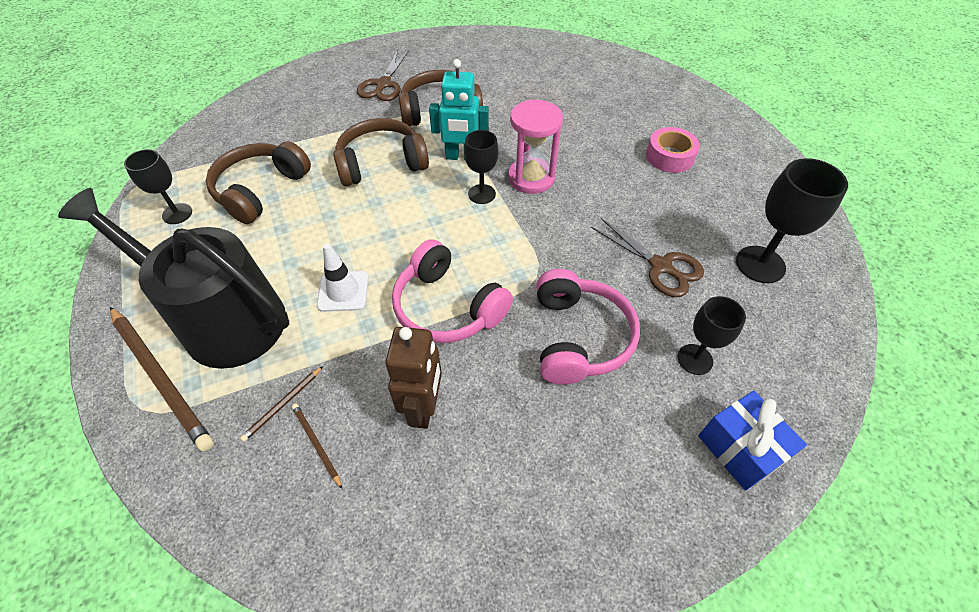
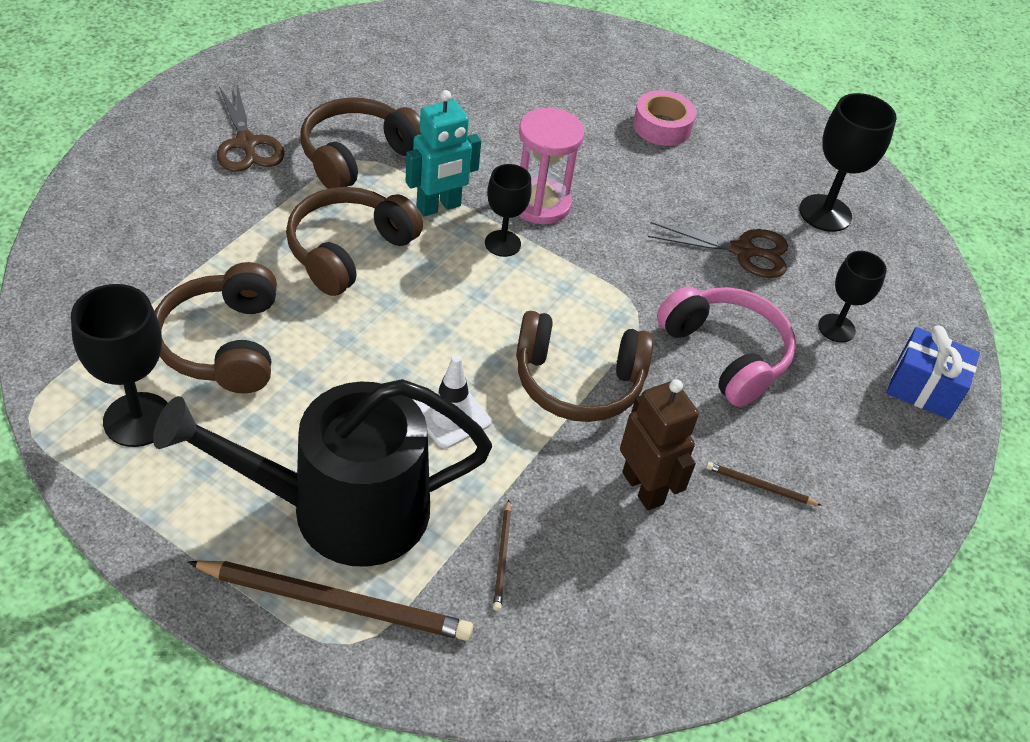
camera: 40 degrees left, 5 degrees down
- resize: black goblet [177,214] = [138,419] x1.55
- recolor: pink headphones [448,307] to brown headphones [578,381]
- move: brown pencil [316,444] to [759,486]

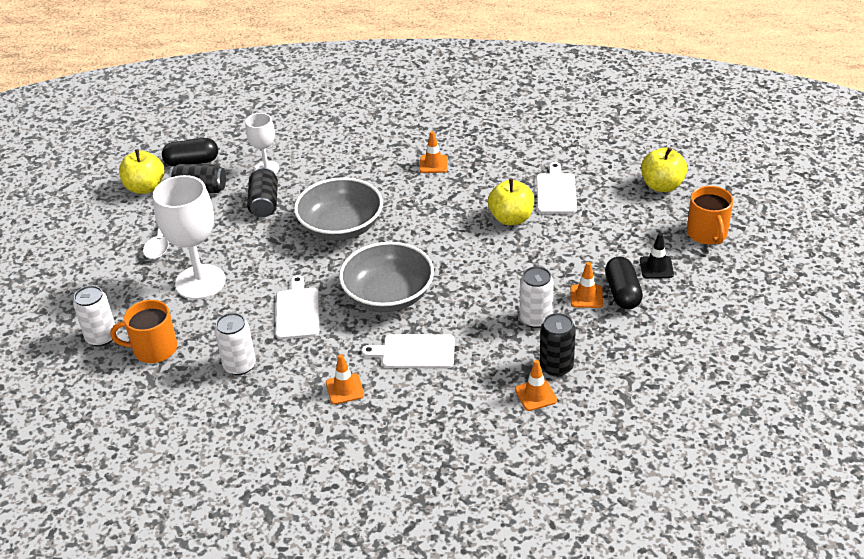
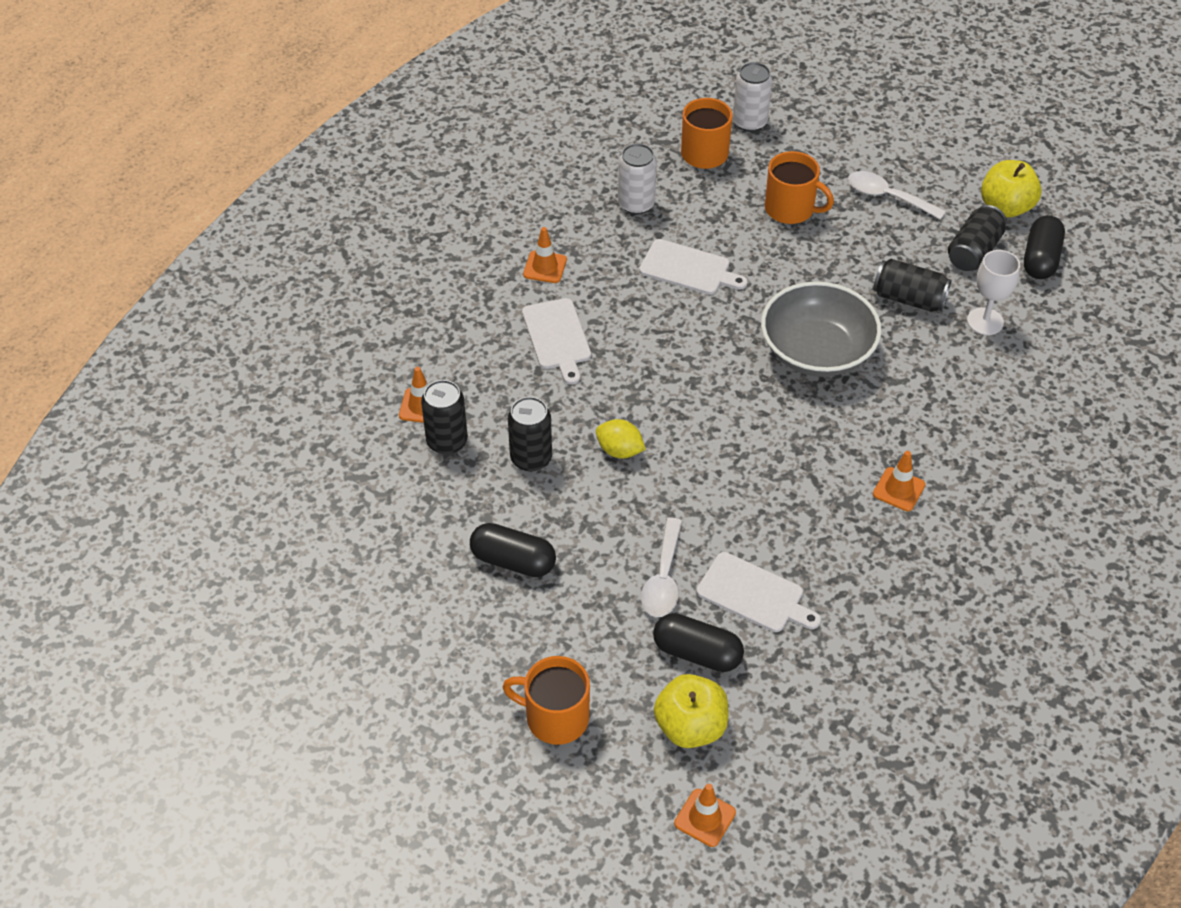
camera: 115 degrees right, 10 degrees up
- recolor: white can [535,319] to black can [531,458]
- rotate: white cutting board [415,352] = [557,337] 135 degrees clockwise
- insert: yellow lemon [619,450]
- insert: white spoon [663,578]
- insert: black capsule [697,653]
- move: orange traffic cone [586,296] to [705,818]
- replace: white goblet [200,282] to orange mug [790,209]
- delete: grey bowl [388,295]
- delete: yellow apple [511,218]
- delete: black traffic cone [656,267]

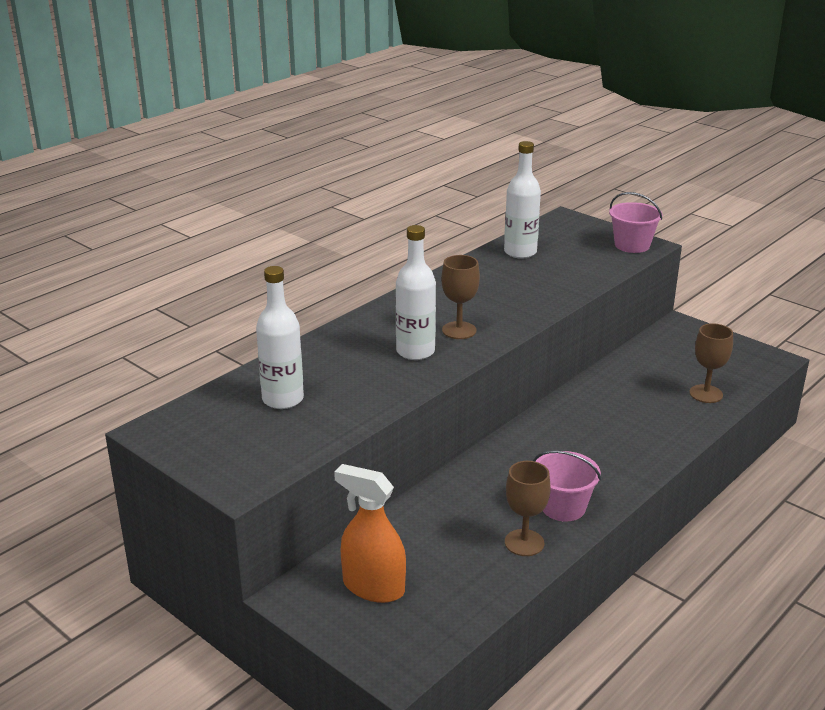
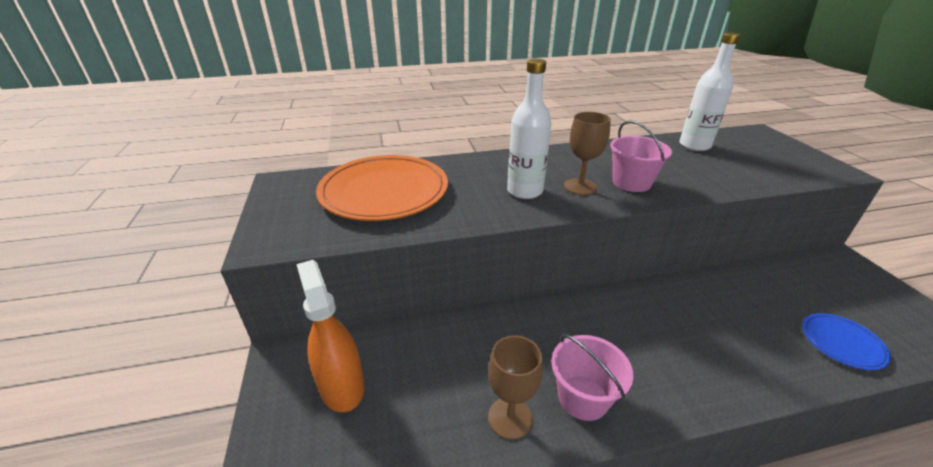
camera: 35 degrees right, 5 degrees up
- replace: white bottle [283,399] to orange plate [384,191]
- move: pink bucket [632,245] to [631,182]
- replace: brown goblet [706,394] to blue plate [842,343]

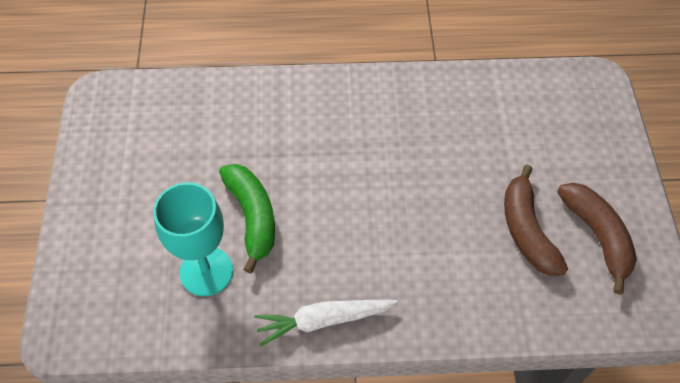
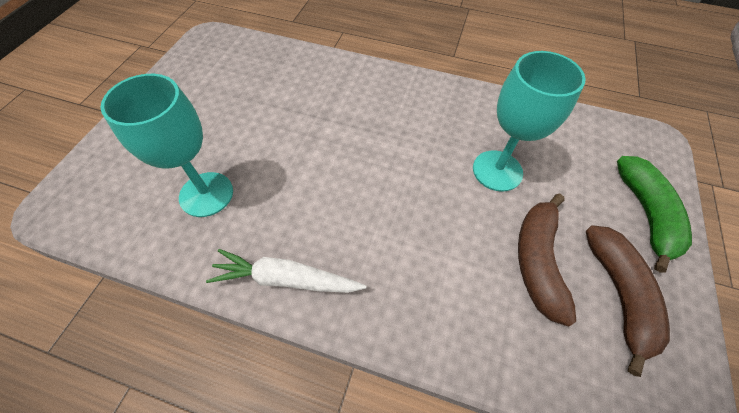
camera: 20 degrees right, 0 degrees up
- insert: turquoise goblet [497,171]
- move: green banana [252,217] to [646,214]

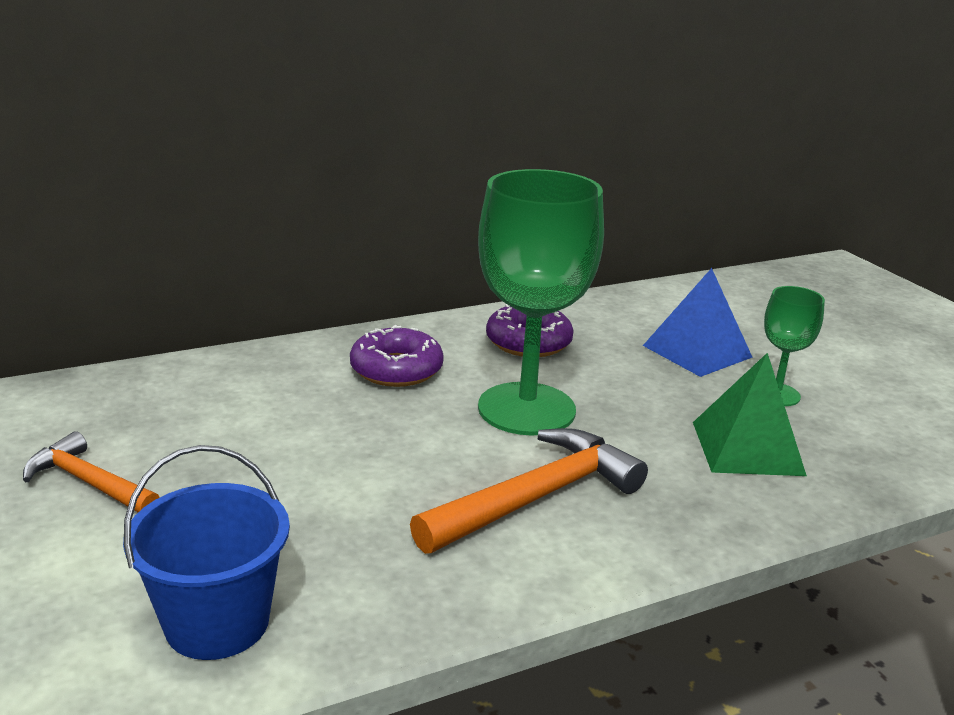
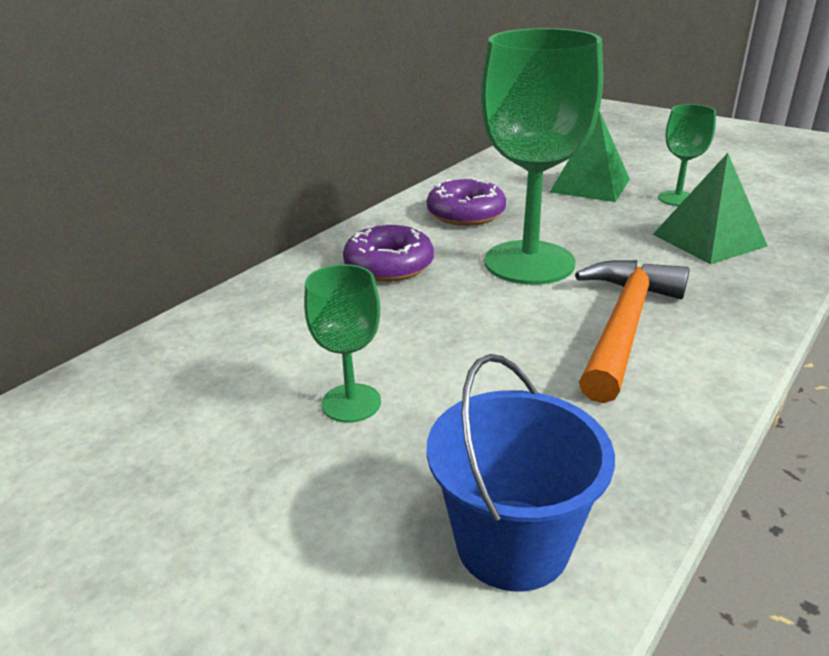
camera: 25 degrees left, 5 degrees up
- insert: green goblet [351,403]
- recolor: blue pyramid [697,351] to green pyramid [590,185]
- delete: orange hammer [89,483]

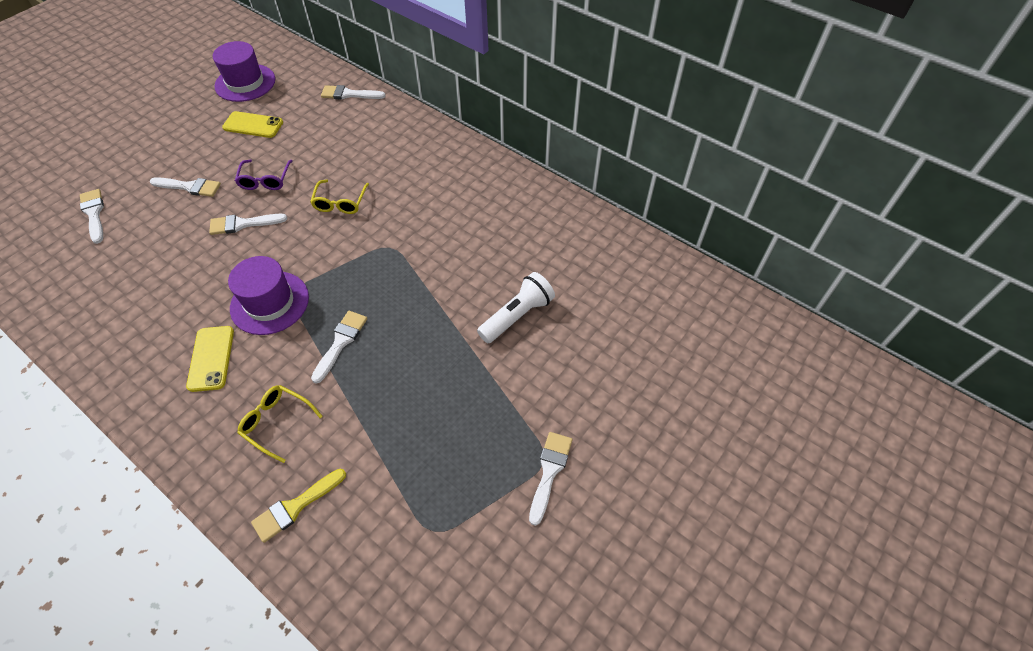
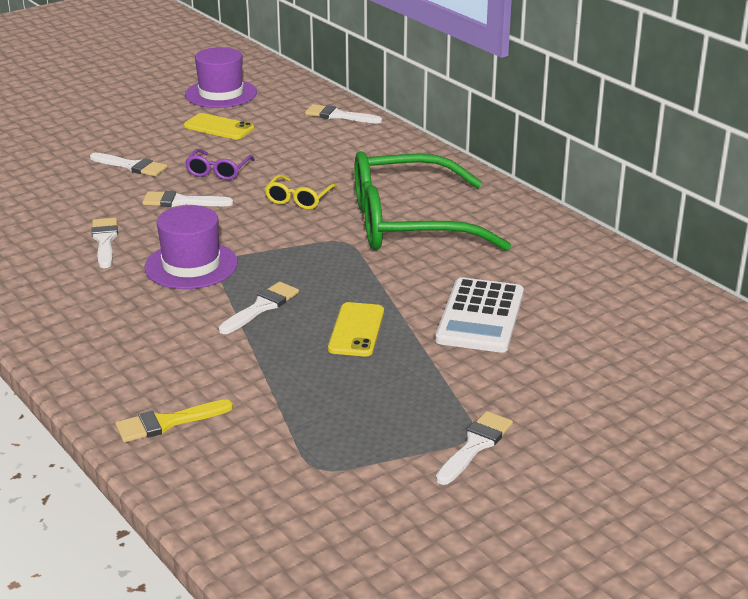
camera: 15 degrees right, 25 degrees down
- move: white brush [94,213] to [105,241]
- move: yellow phone [211,358] to [356,330]
- insert: green glasses [407,223]
- replace: white flashlight [517,316] to white calculator [480,316]
- delete: yellow glasses [276,422]

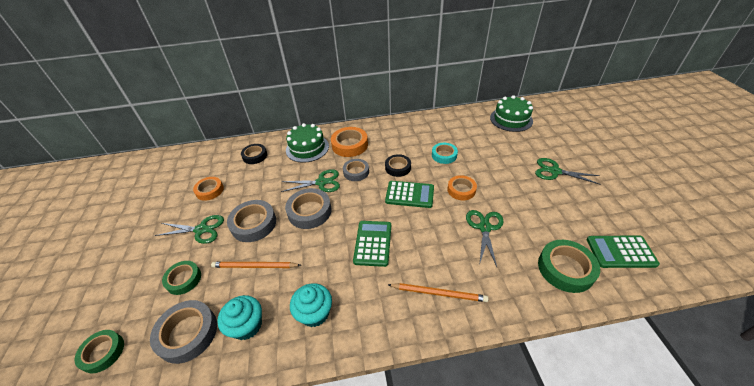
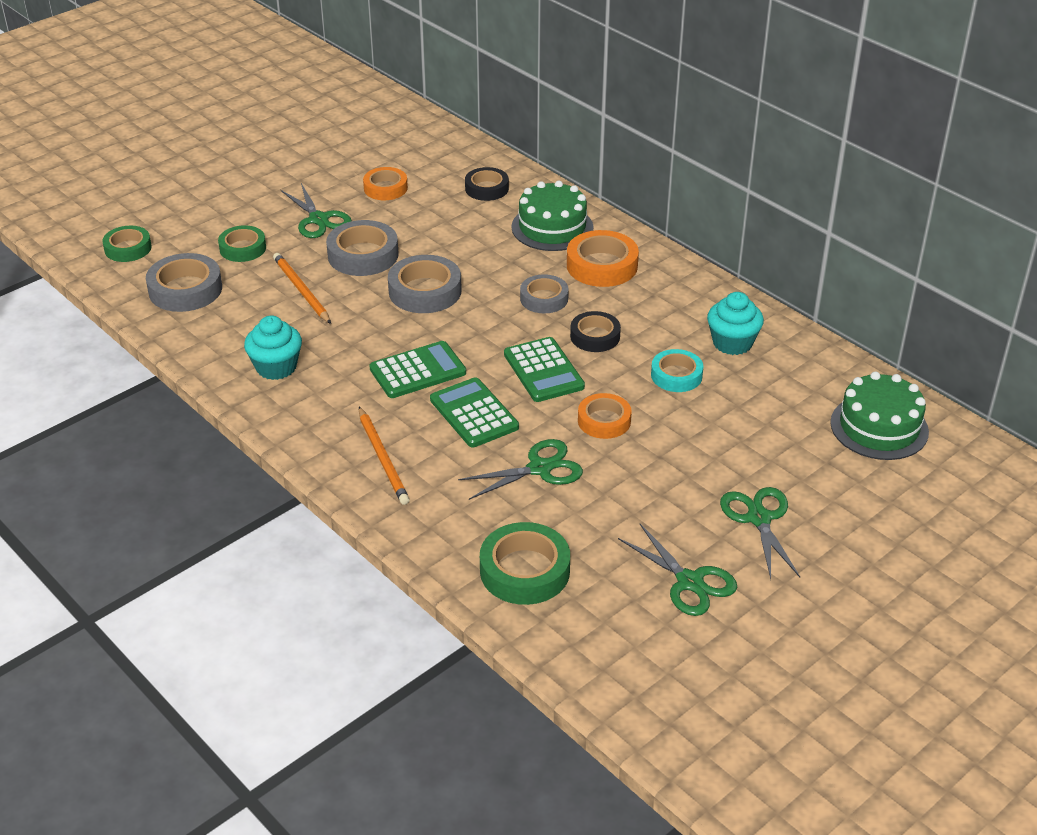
camera: 55 degrees right, 5 degrees down
- move: green calculator [620,252] to [474,413]
- move: green scissors [321,182] to [689,582]
- move: turquoise cupcake [247,325] to [732,343]

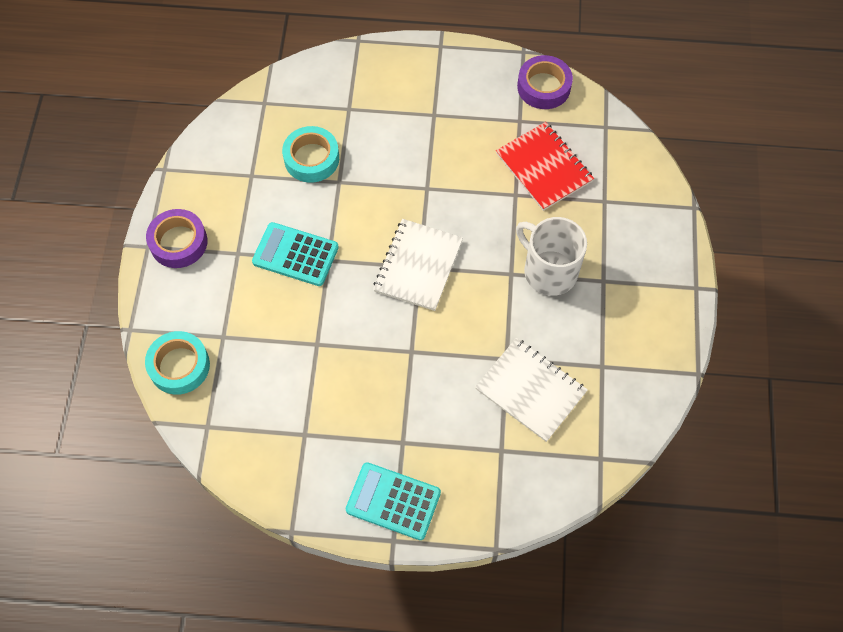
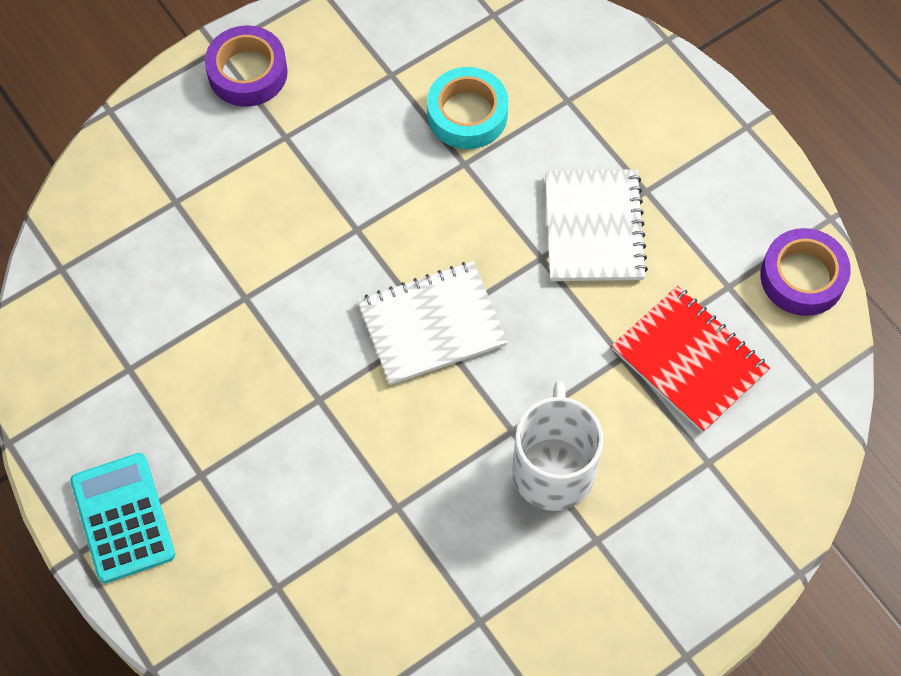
camera: 50 degrees right, 0 degrees up
- move: white notebook [530,390] to [593,227]
- rotate: red notebook [544,167] = [689,360] 60 degrees counterclockwise
- delete: turquoise tape [179,366]
- delete: turquoise calculator [295,255]

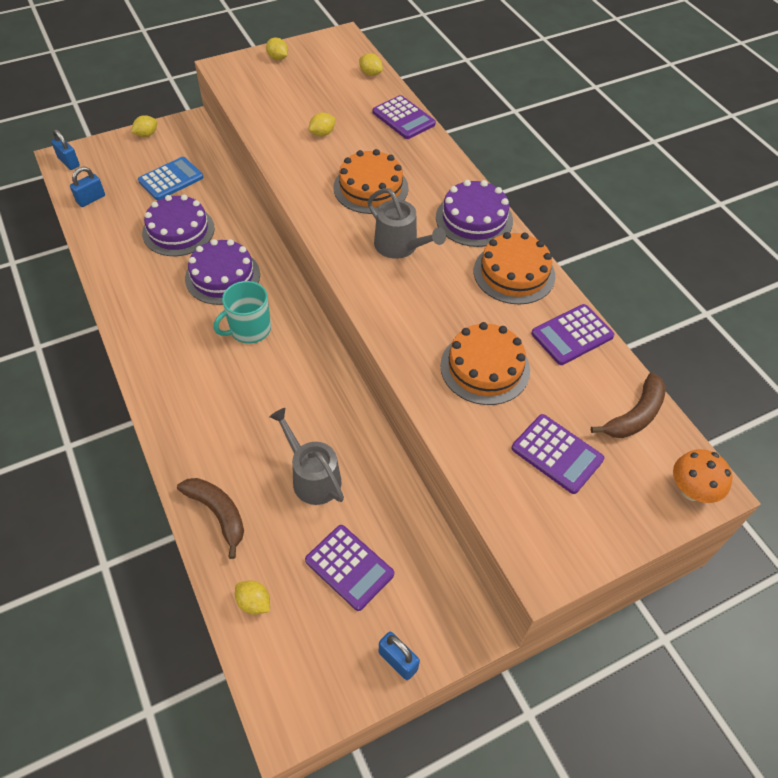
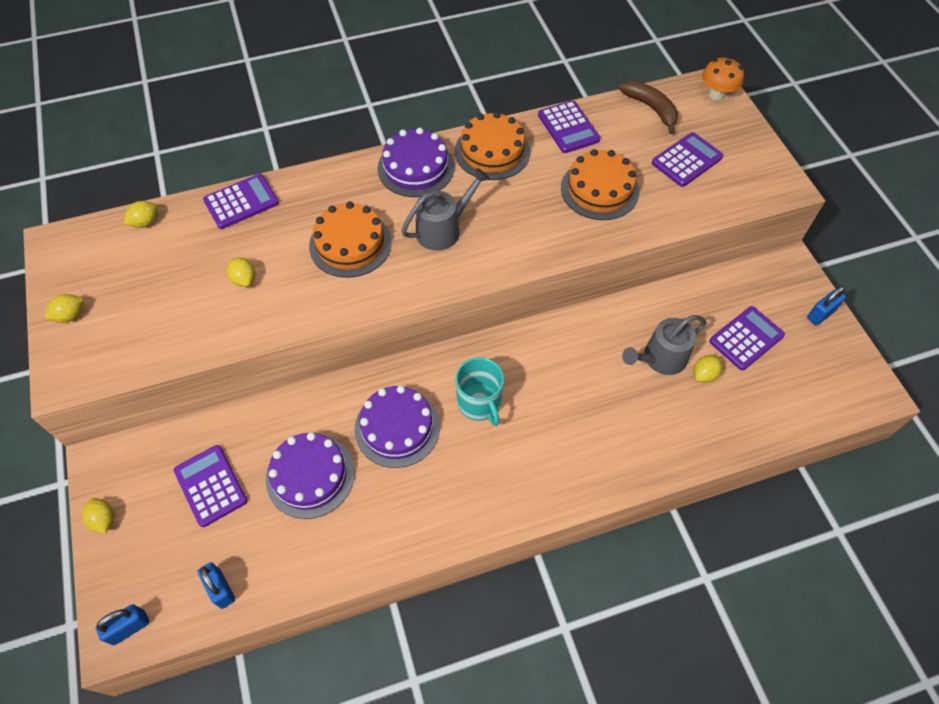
camera: 80 degrees left, 5 degrees up
- recolor: blue calculator [171,179] to purple calculator [210,486]
- move: yellow lemon [254,603] to [704,375]
- delete: brown banana [218,513]

